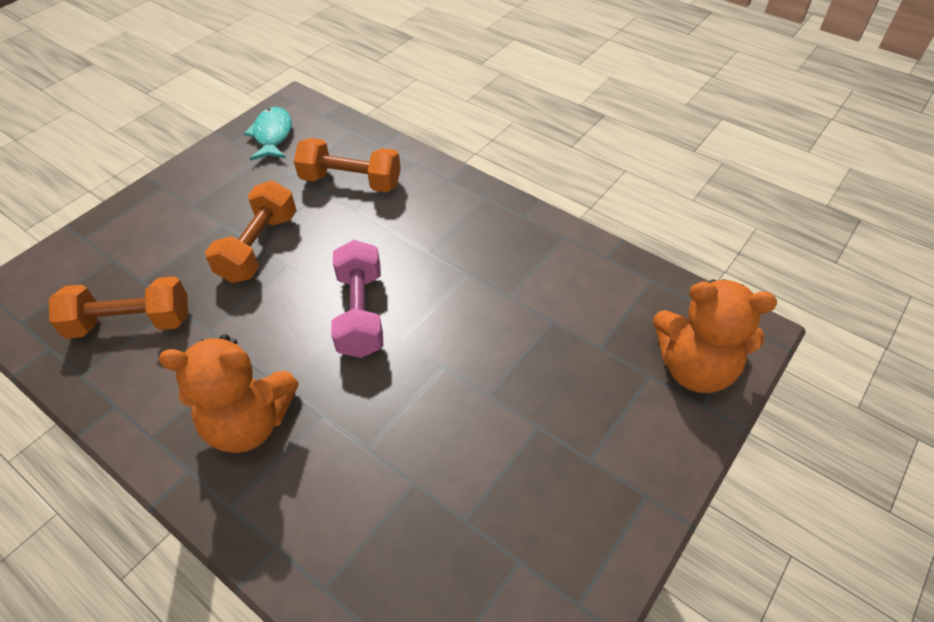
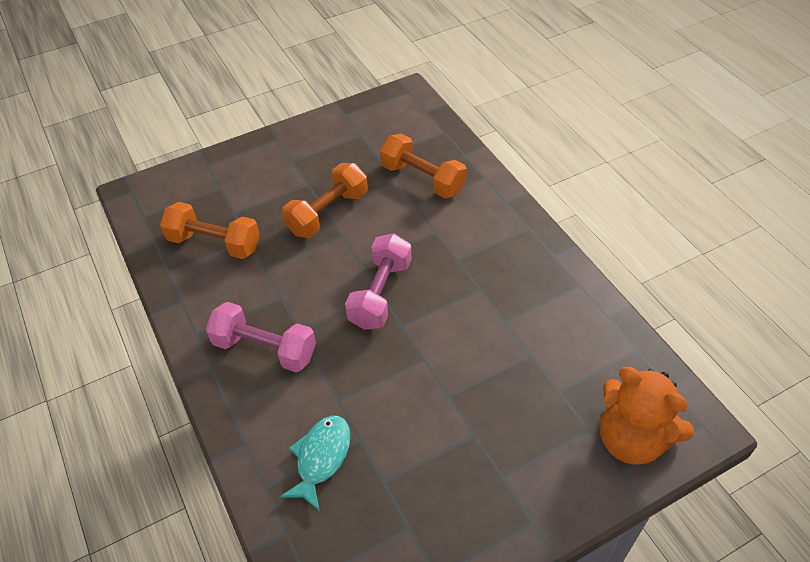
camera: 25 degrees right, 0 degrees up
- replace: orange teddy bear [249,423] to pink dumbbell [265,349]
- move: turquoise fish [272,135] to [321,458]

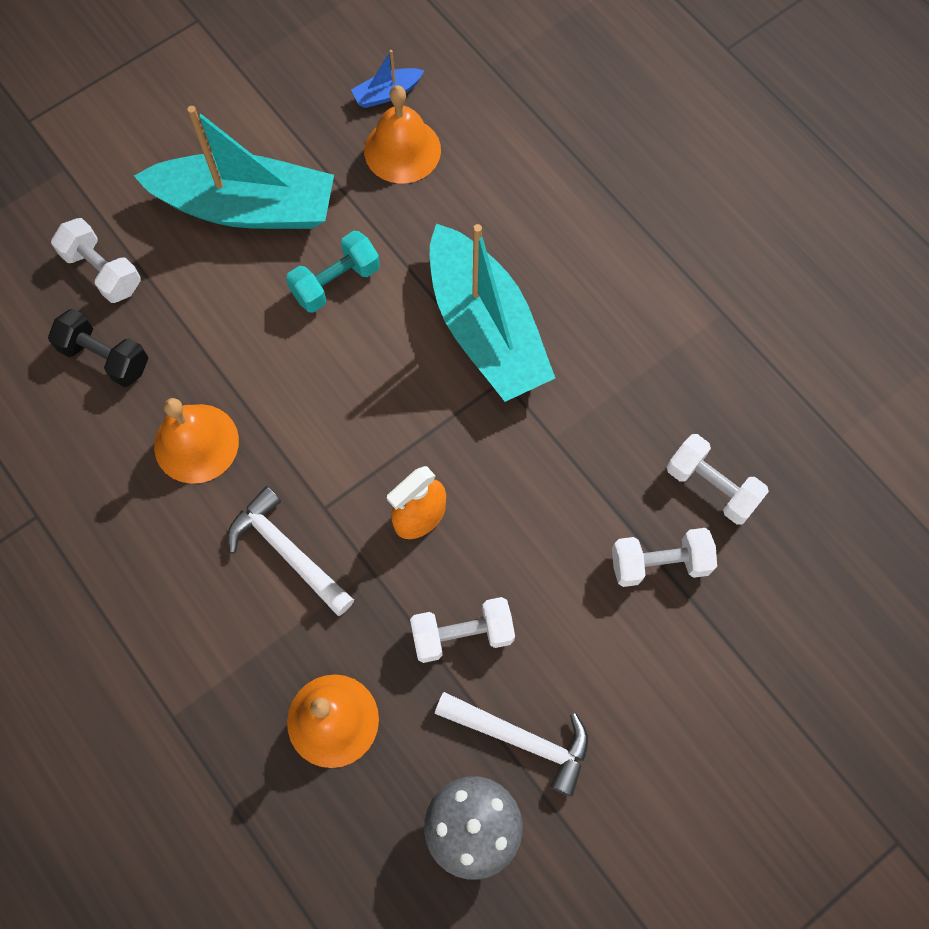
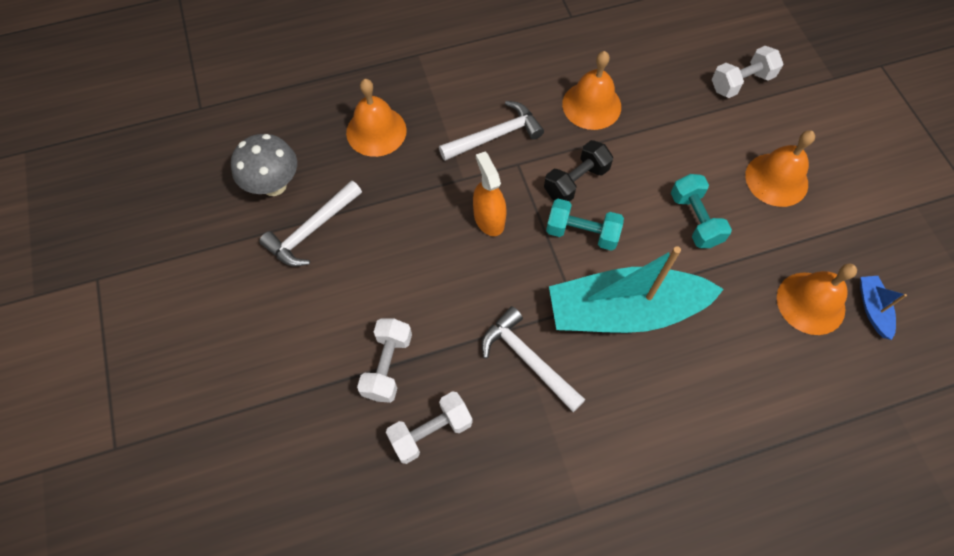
camera: 110 degrees right, 5 degrees down
- insert: white hammer [528,359]
- move: black dumbbell [105,357] to [576,181]
- insert: turquoise dumbbell [582,233]
- replace: turquoise boat [247,207] to orange bell [776,179]
- delete: white dumbbell [462,634]

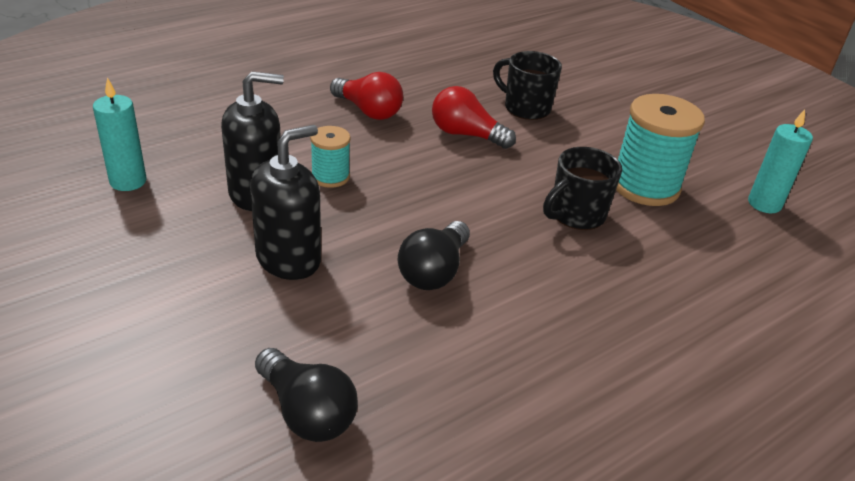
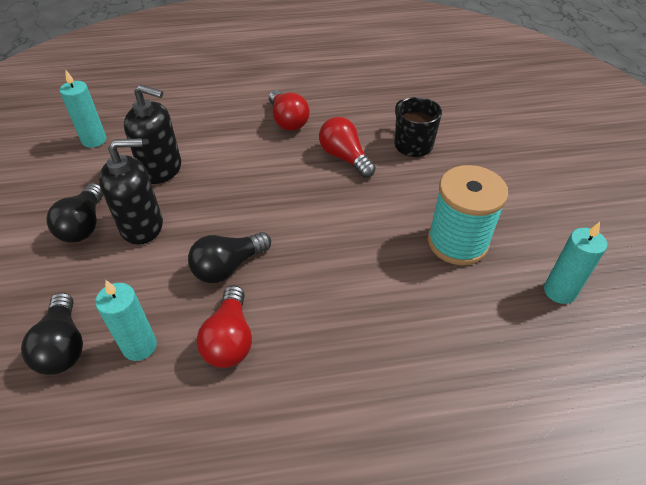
camera: 30 degrees right, 10 degrees up
- insert: black light bulb [84,225]
- insert: turquoise candle [139,346]
- insert: red light bulb [230,339]
- delete: turquoise spool [330,177]
- delete: black mug [576,215]

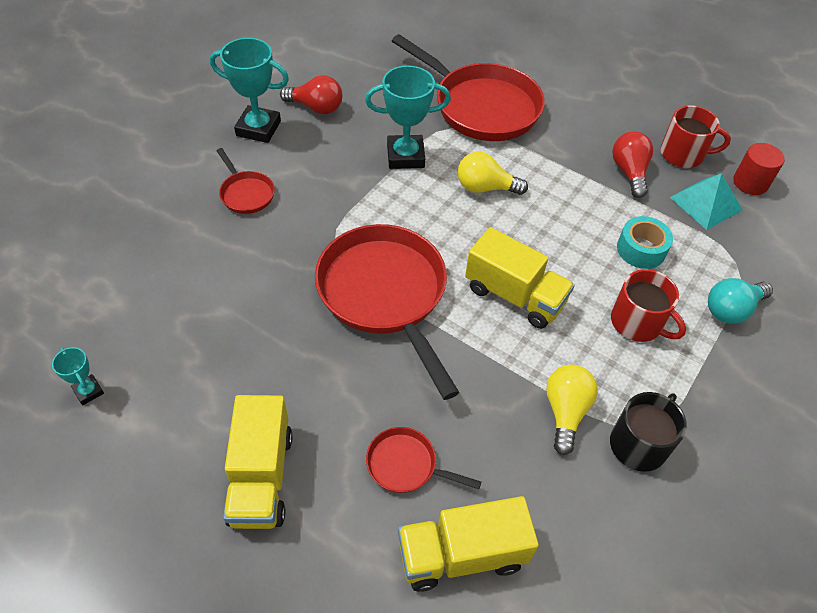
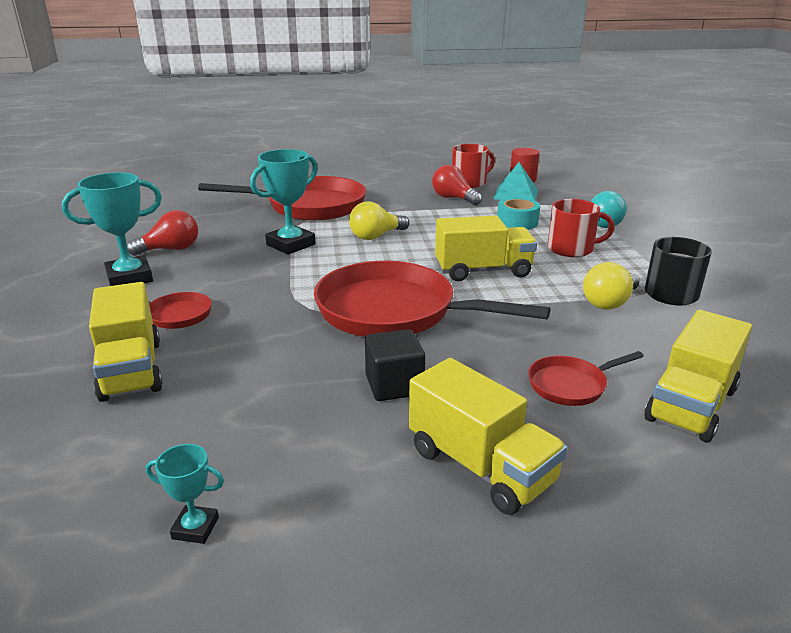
camera: 40 degrees left, 25 degrees down
- insert: yellow truck [131,370]
- insert: black cube [394,385]
- rotate: yellow light bulb [565,411] = [609,302] 105 degrees counterclockwise

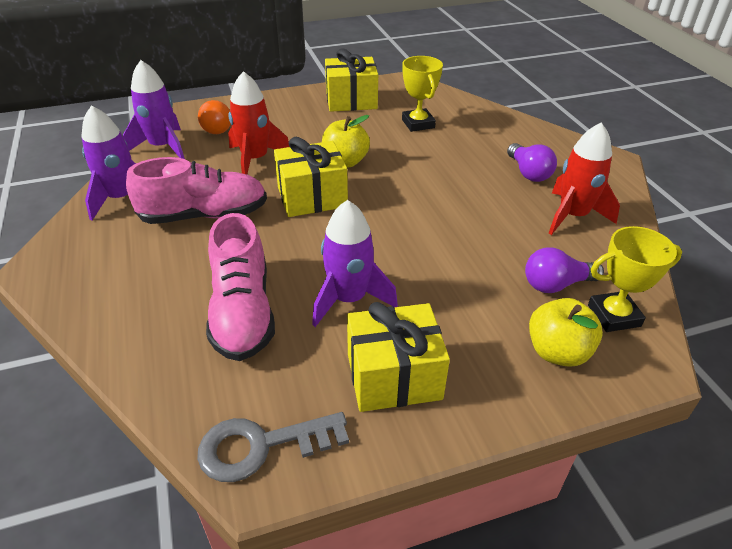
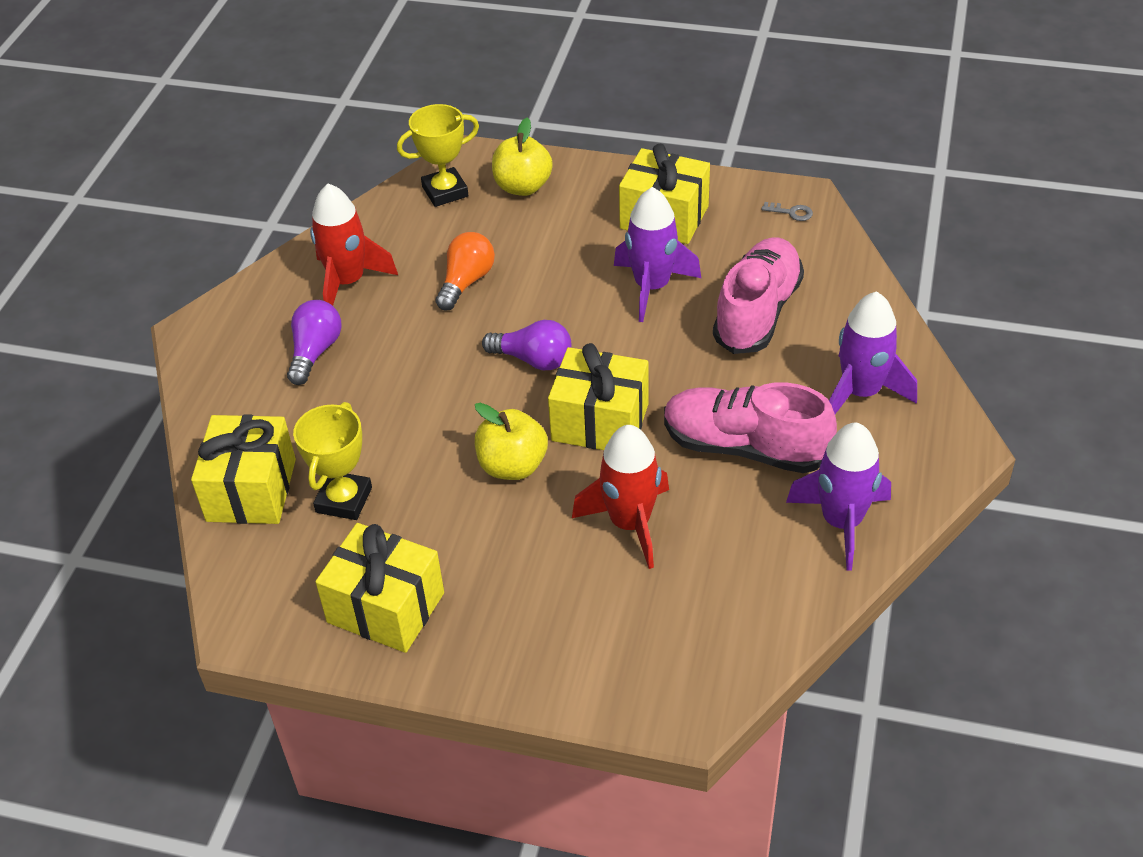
camera: 145 degrees left, 5 degrees up
- insert: yellow gift [251,490]
- rotate: yellow trophy [614,315] = [445,191] 45 degrees counterclockwise
- move: orange light bulb [218,127] to [466,282]
- move: purple light bulb [556,284] to [533,360]
- resize: grey key [262,446] = [791,212] x0.43
- move: purple rocket [163,147] to [861,393]

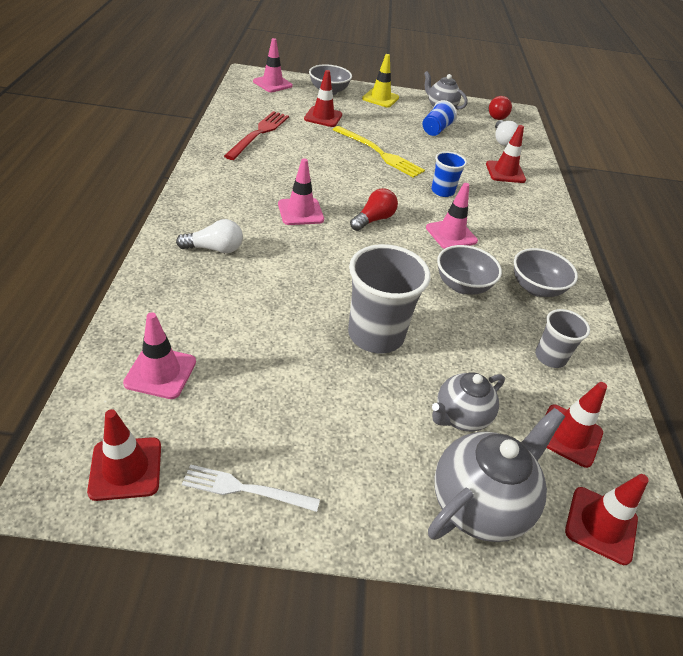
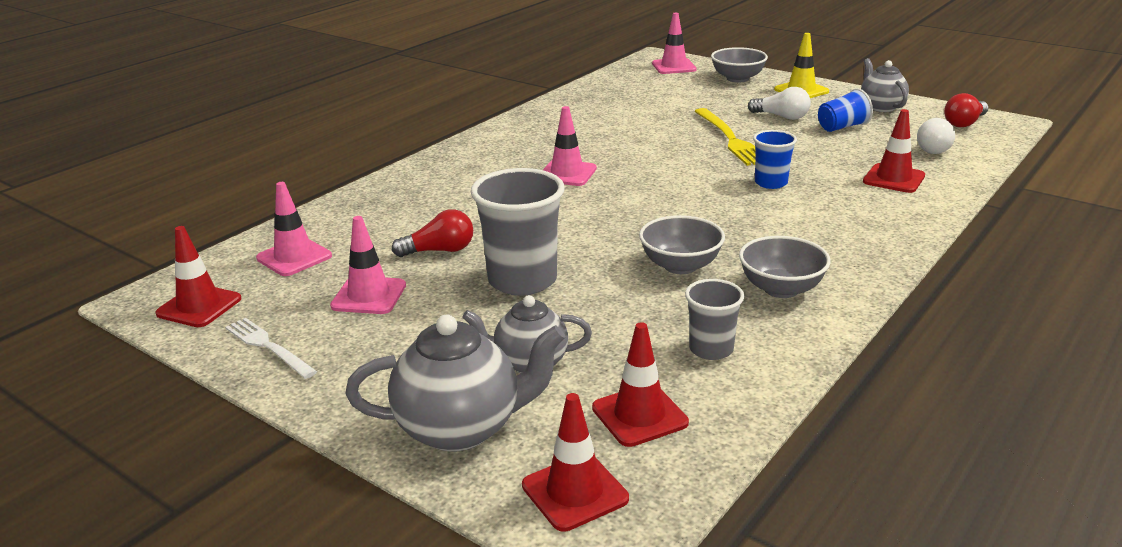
camera: 40 degrees right, 15 degrees down
- move: pink traffic cone [451,234] to [369,296]
- move: red light bulb [374,219] to [440,251]
- move: white light bulb [215,249] to [781,117]
- delete: red fork [259,134]
- delete: red traffic cone [323,117]

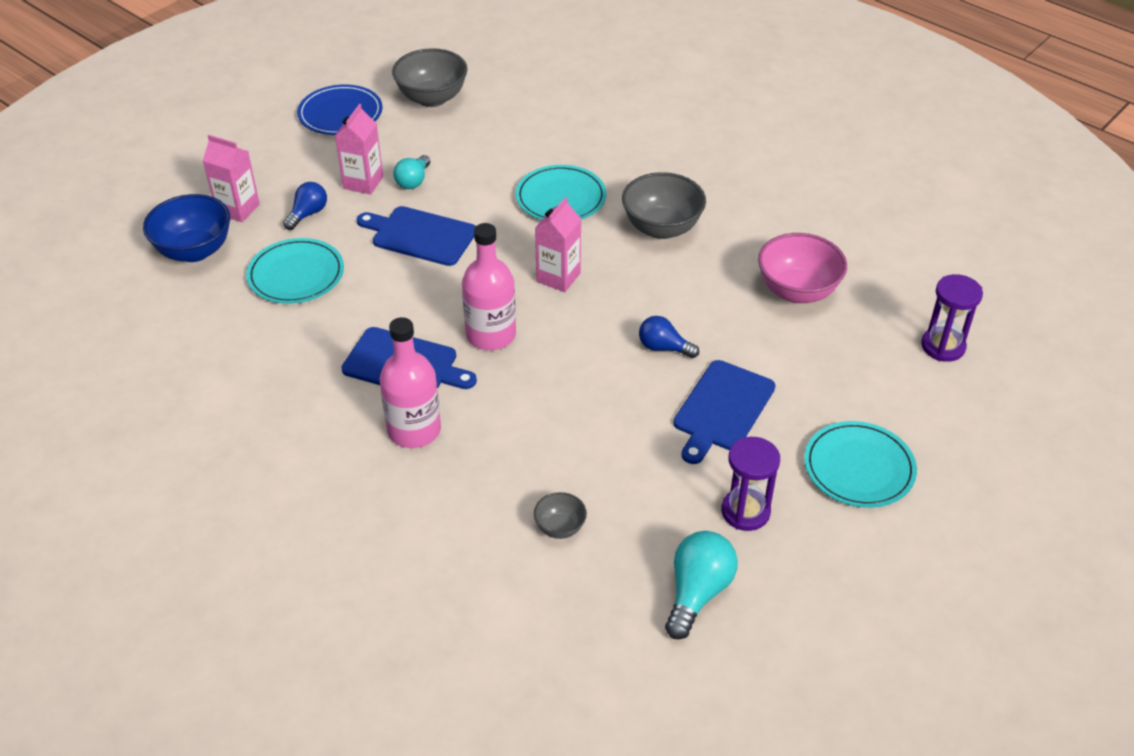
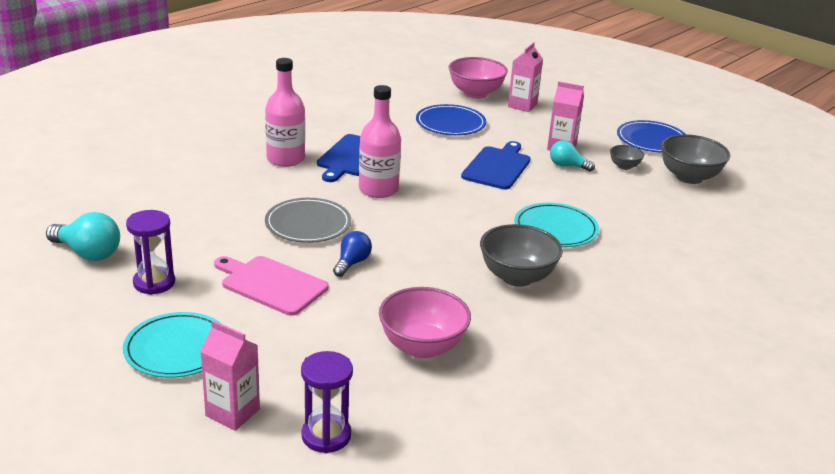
camera: 90 degrees right, 15 degrees down
- move: pink carton [558,277] to [232,412]
- recolor: blue cutting board [722,409] to pink cutting board [271,284]
- insert: grey plate [308,224]
- recolor: turquoise plate [296,275] to blue plate [450,123]
- recolor: blue bowl [194,251] to pink bowl [475,93]
- move: grey bowl [560,527] to [624,166]
- delete: blue light bulb [308,214]

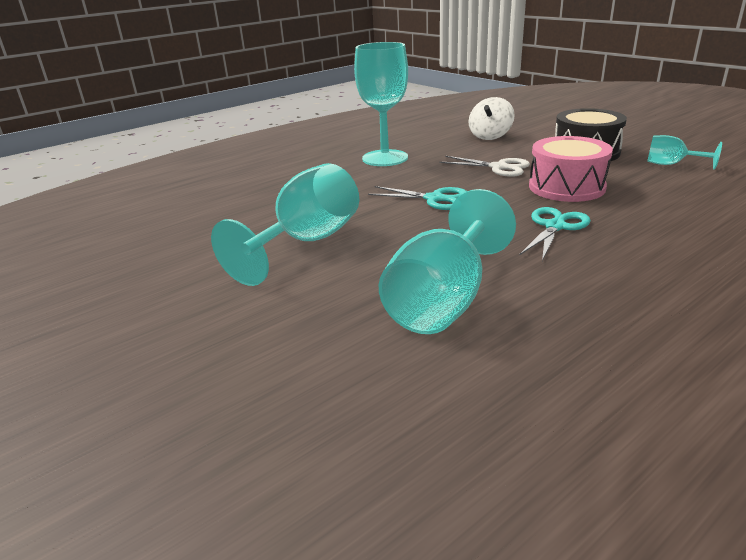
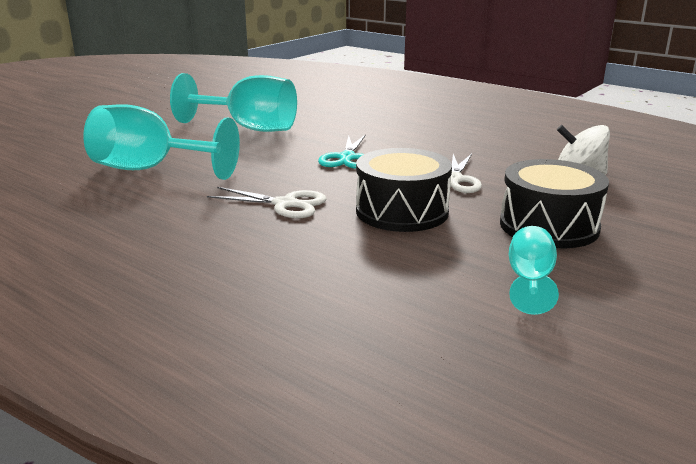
camera: 75 degrees right, 5 degrees down
- recolor: turquoise scissors [555,227] to white scissors [285,204]
- recolor: pink drum [566,187] to black drum [402,211]
- delete: turquoise goblet [385,158]

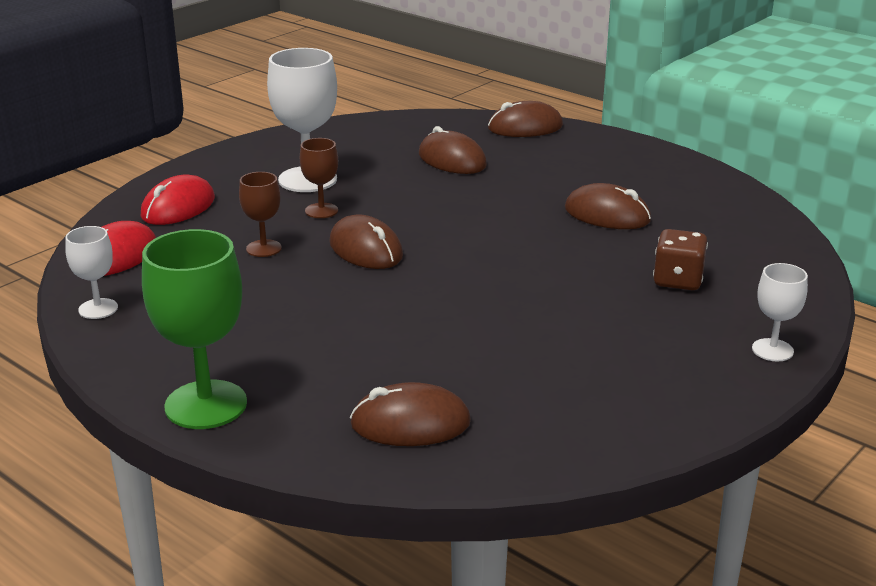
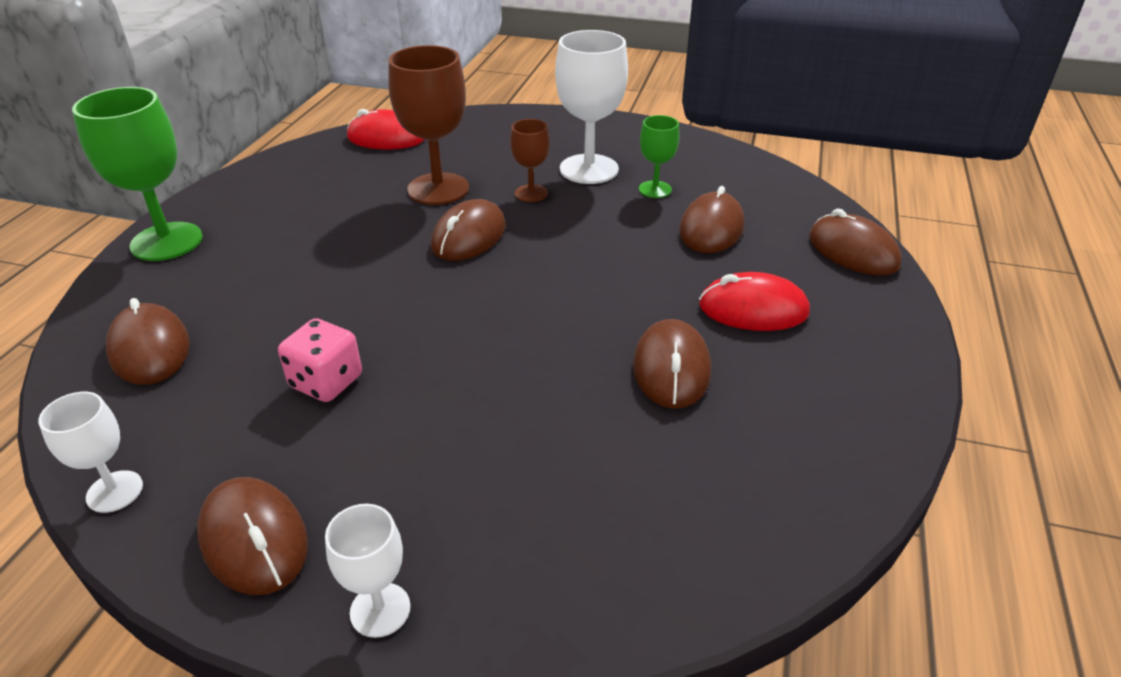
camera: 65 degrees right, 10 degrees up
- move: white goblet [98,309] to [115,491]
- insert: brown mouse [254,539]
- insert: pink dice [326,382]
- resize: brown goblet [264,248] = [438,189] x1.86
- insert: green goblet [655,189]
- move: red mouse [178,207] to [753,309]
- delete: brown dice [677,280]

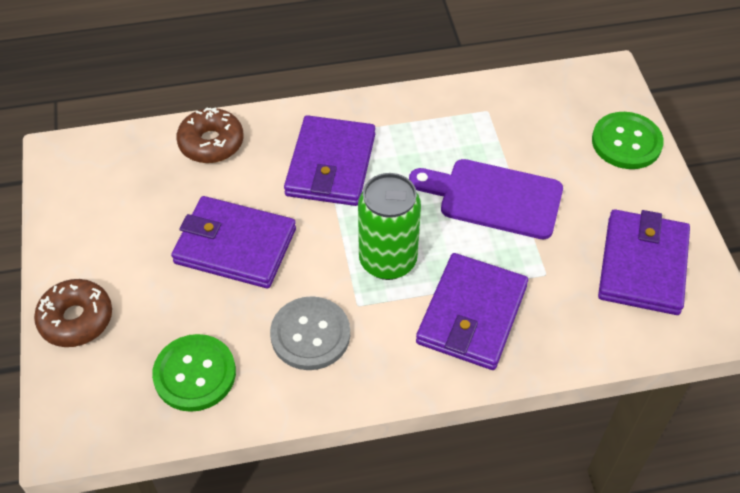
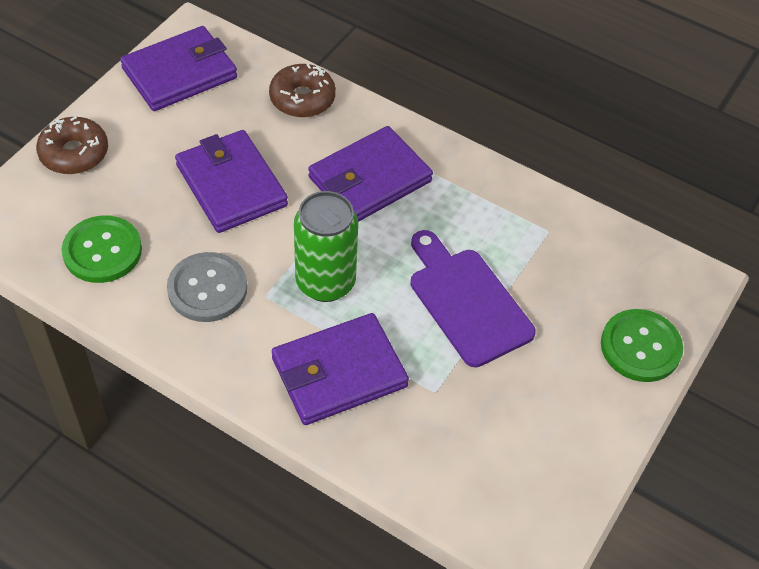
camera: 40 degrees right, 0 degrees up
- move: purple wallet [642,265] to [179,73]

